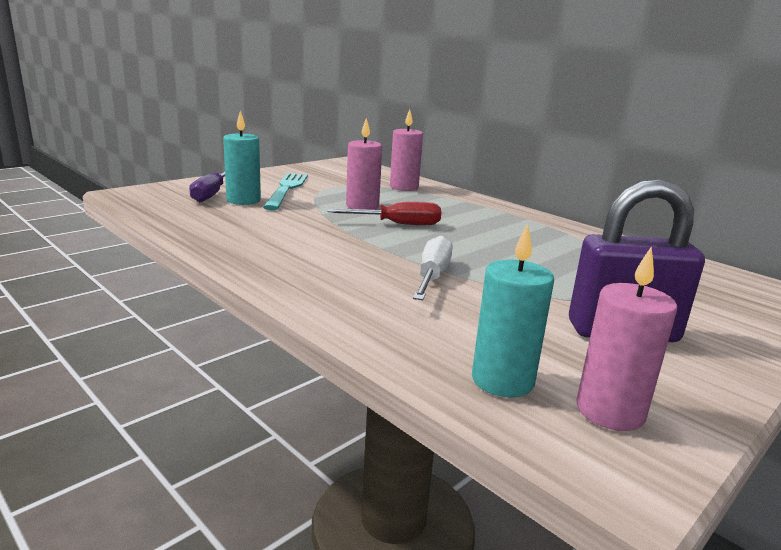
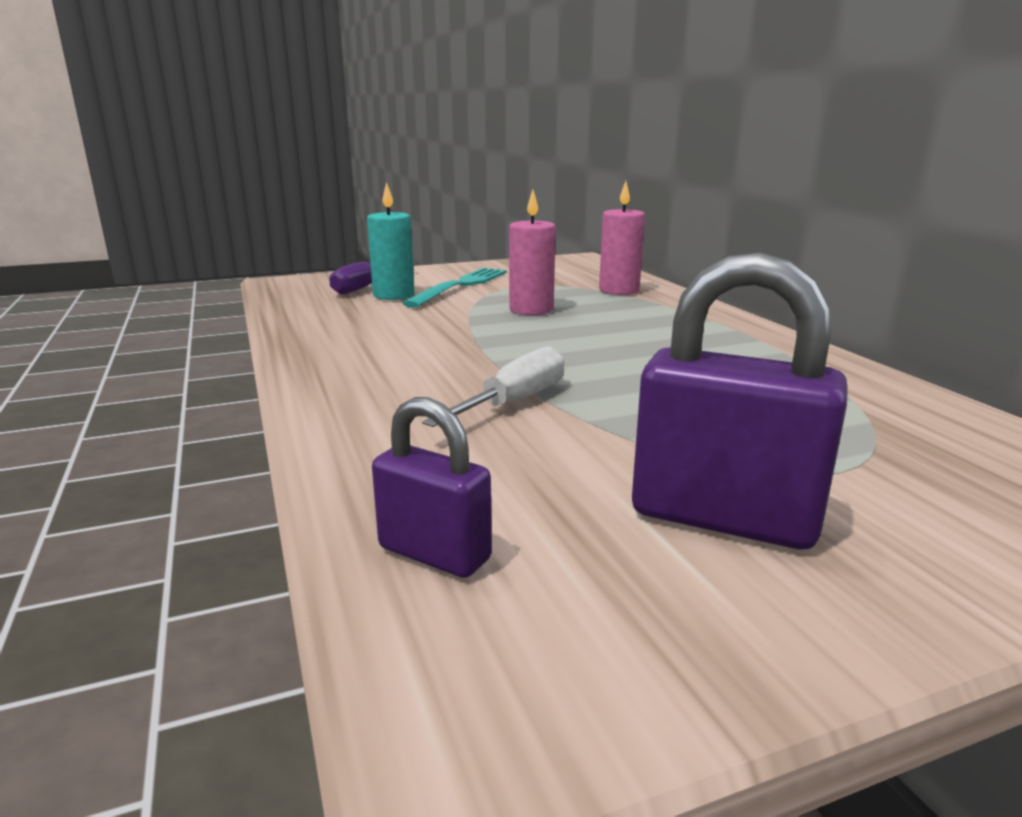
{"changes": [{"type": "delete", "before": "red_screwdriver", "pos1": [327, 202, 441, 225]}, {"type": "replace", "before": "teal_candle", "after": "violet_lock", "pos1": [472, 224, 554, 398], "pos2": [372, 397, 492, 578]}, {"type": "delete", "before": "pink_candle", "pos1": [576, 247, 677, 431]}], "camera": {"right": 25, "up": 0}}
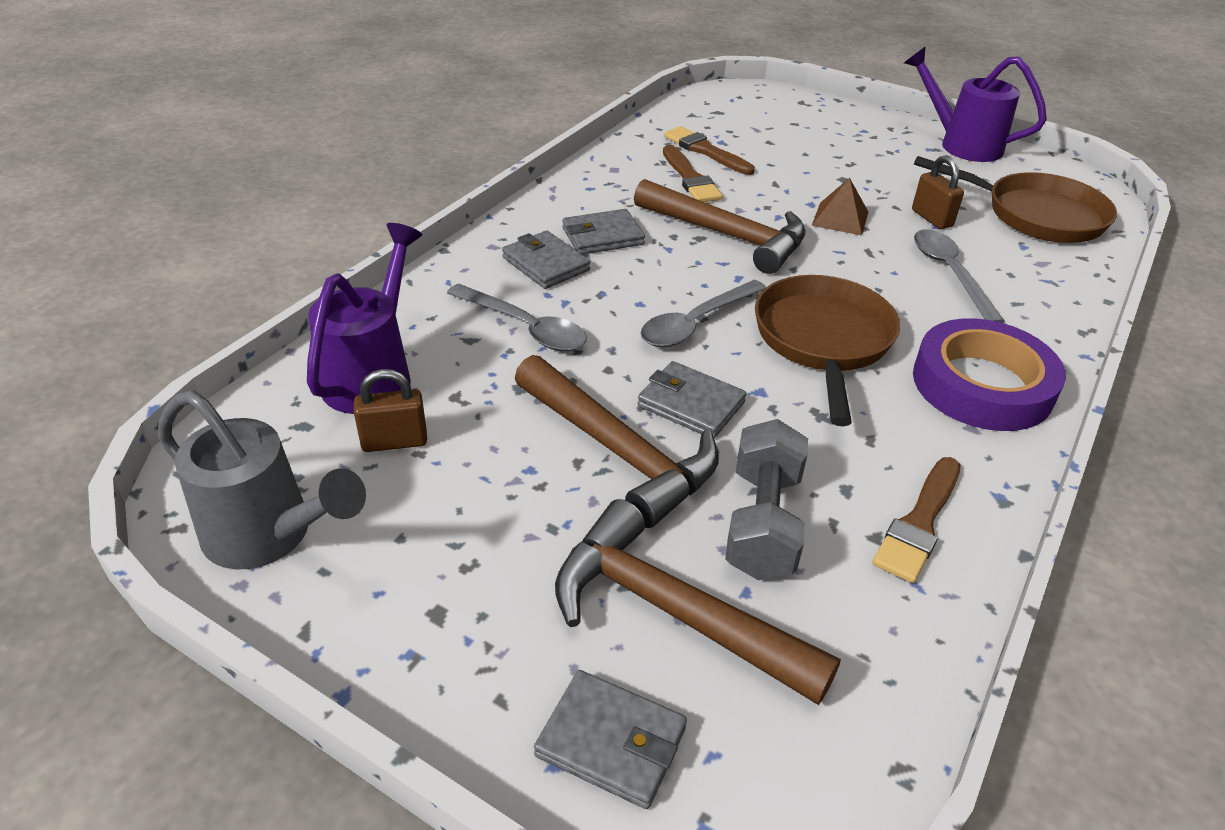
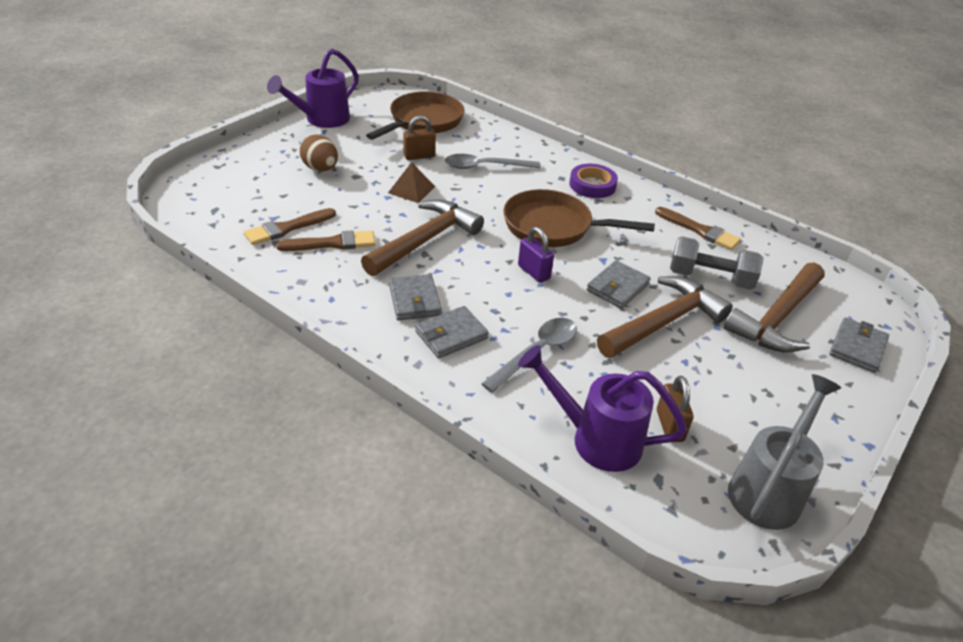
{"changes": [{"type": "replace", "before": "gray_teaspoon", "after": "violet_lock", "pos1": [640, 280, 766, 347], "pos2": [518, 227, 554, 283]}, {"type": "resize", "before": "violet_roll_of_tape", "pos1": [913, 318, 1066, 431], "pos2": [569, 164, 618, 198], "scale": 0.63}, {"type": "insert", "after": "dark_brown_egg_shape", "pos2": [299, 134, 338, 171]}], "camera": {"right": -85, "up": 0}}
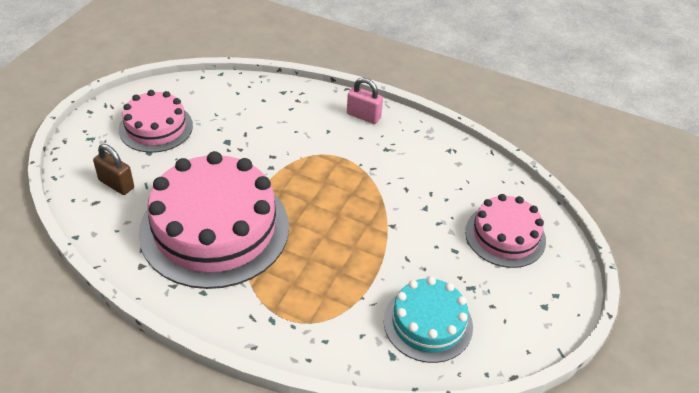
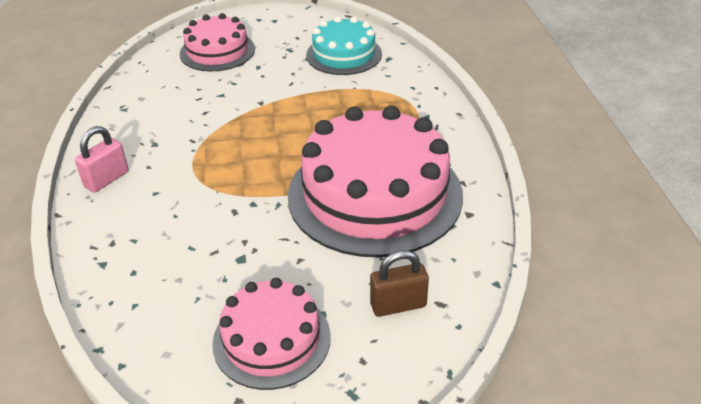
{"changes": [{"type": "rotate", "before": "dark_brown_lock", "pos1": [93, 144, 134, 195], "pos2": [370, 250, 429, 317], "turn": 75}, {"type": "rotate", "before": "pink_lock", "pos1": [347, 77, 383, 124], "pos2": [75, 126, 128, 193], "turn": 45}], "camera": {"right": -120, "up": -5}}
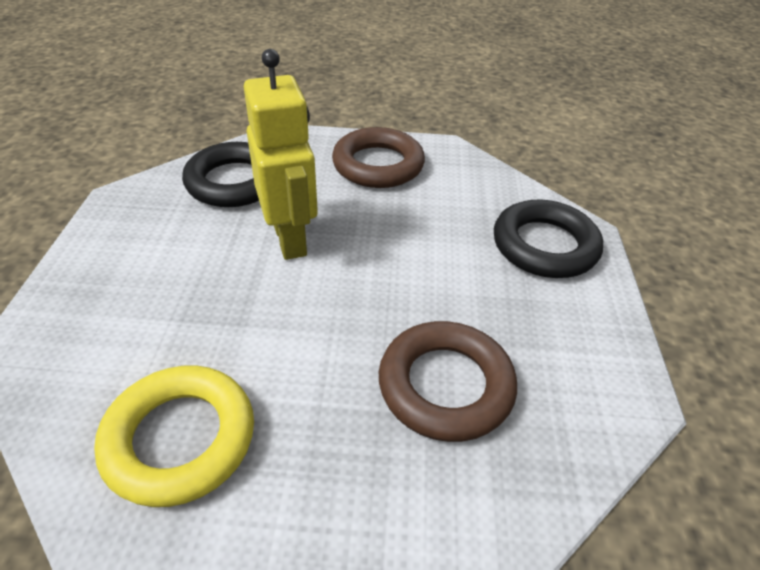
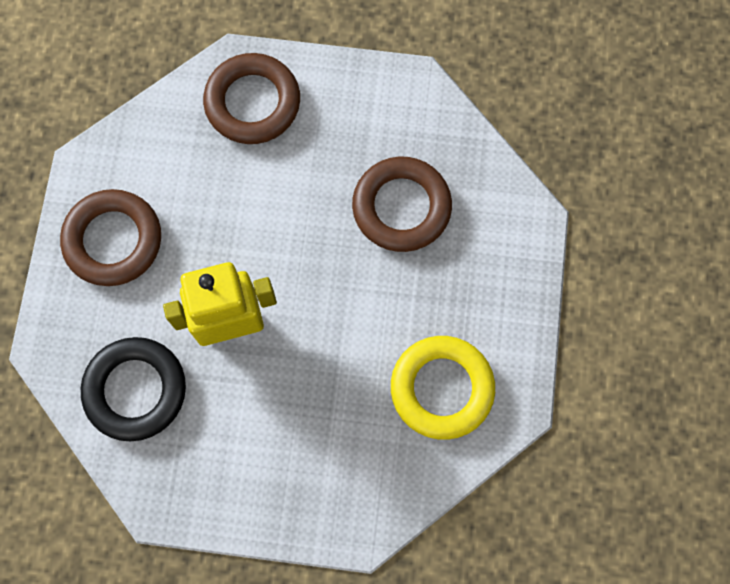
{"changes": [{"type": "recolor", "before": "ebony_ring", "after": "dark_brown_ring", "pos1": [494, 200, 603, 278], "pos2": [203, 53, 300, 144]}], "camera": {"right": -85, "up": 30}}
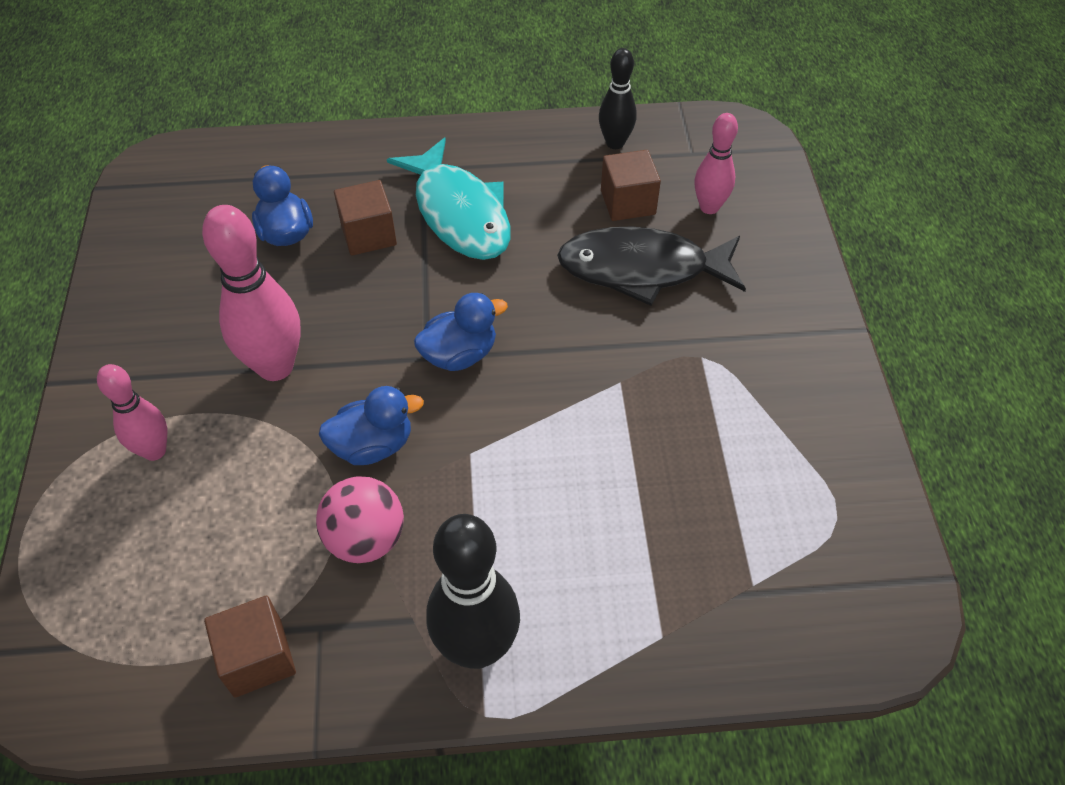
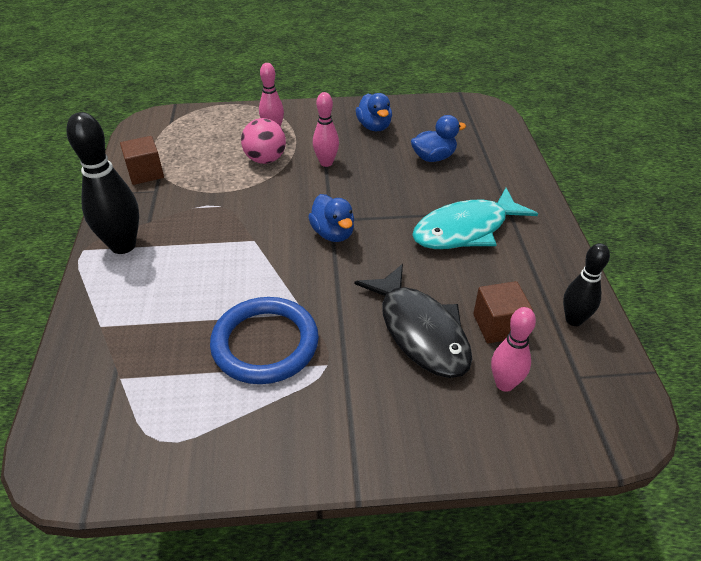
{"changes": [{"type": "resize", "before": "pink_skittle", "pos1": [202, 205, 301, 381], "pos2": [313, 92, 339, 167], "scale": 0.6}, {"type": "move", "before": "pink_ball", "pos1": [316, 476, 404, 563], "pos2": [241, 118, 286, 164]}, {"type": "move", "before": "cobalt_toy_duck", "pos1": [319, 386, 424, 465], "pos2": [356, 93, 392, 131]}, {"type": "delete", "before": "dark_brown_cube", "pos1": [334, 180, 397, 256]}, {"type": "rotate", "before": "ebony_fish_figure", "pos1": [557, 226, 746, 306], "pos2": [355, 264, 472, 378], "turn": 150}, {"type": "insert", "after": "cobalt_ring", "pos2": [210, 297, 319, 384]}], "camera": {"right": 90, "up": -10}}
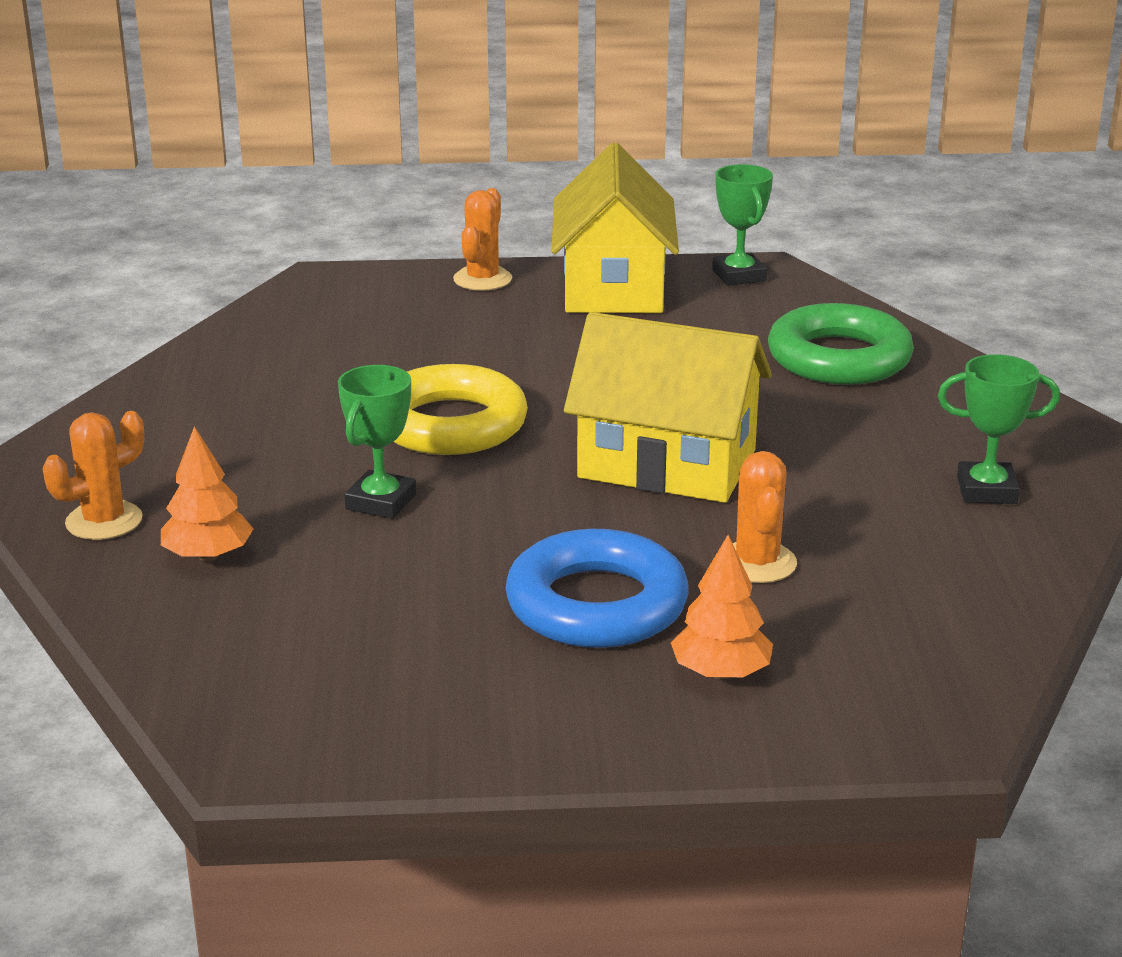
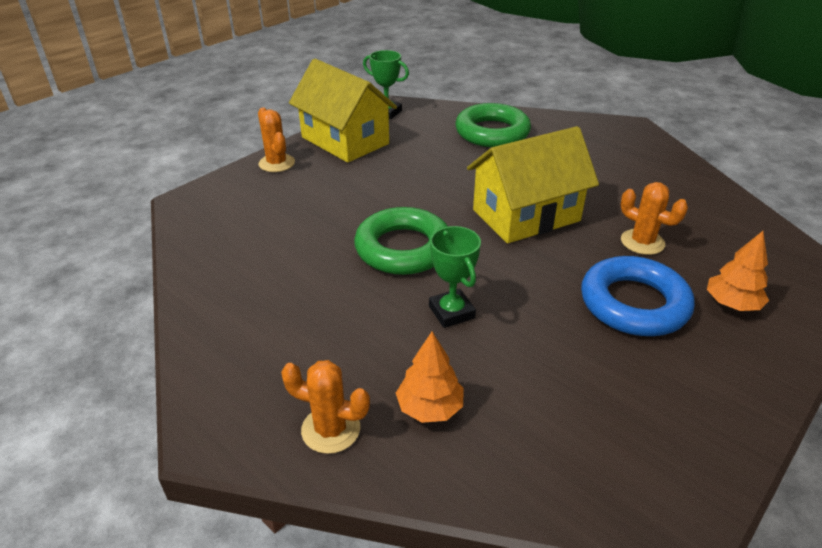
{"changes": [{"type": "rotate", "before": "bright_orange_prickly_plant", "pos1": [43, 411, 144, 540], "pos2": [281, 360, 370, 454], "turn": -75}, {"type": "recolor", "before": "bright_yellow_ring", "after": "emerald_ring", "pos1": [393, 364, 528, 455], "pos2": [354, 207, 448, 275]}, {"type": "delete", "before": "emerald_award_cup", "pos1": [938, 354, 1060, 504]}], "camera": {"right": -45, "up": 10}}
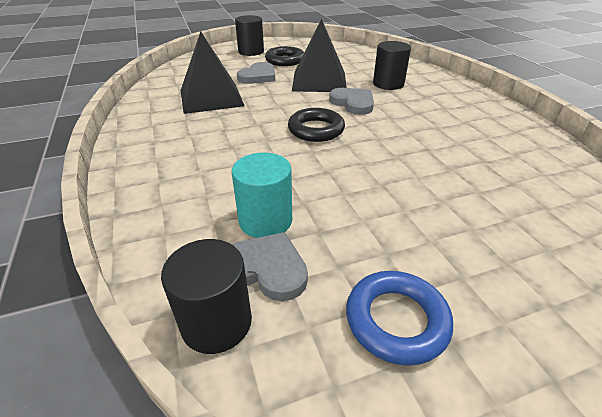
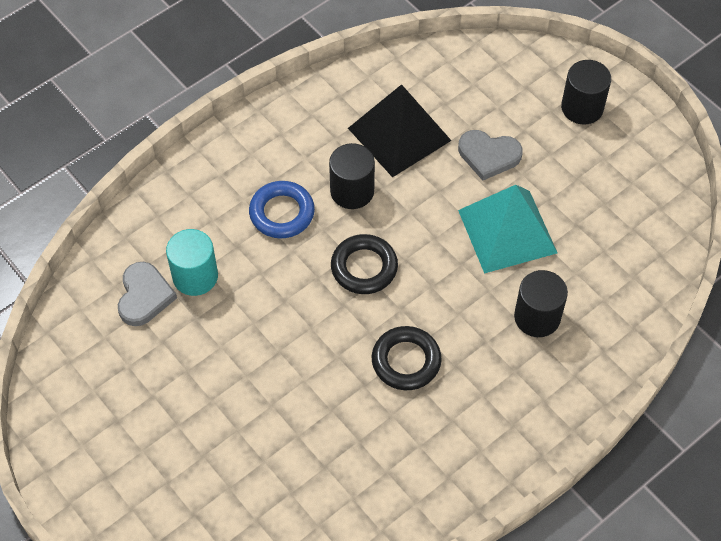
{"changes": [{"type": "move", "before": "ebony_cylinder", "pos1": [161, 239, 252, 354], "pos2": [329, 143, 375, 209]}, {"type": "move", "before": "ebony_ring", "pos1": [265, 46, 304, 66], "pos2": [372, 326, 442, 390]}, {"type": "recolor", "before": "ebony_pyramid", "after": "teal_pyramid", "pos1": [292, 19, 347, 92], "pos2": [458, 185, 557, 274]}, {"type": "delete", "before": "gray_heart", "pos1": [329, 88, 374, 115]}, {"type": "move", "before": "cobalt_ring", "pos1": [346, 271, 453, 366], "pos2": [249, 181, 315, 238]}], "camera": {"right": 70, "up": 20}}
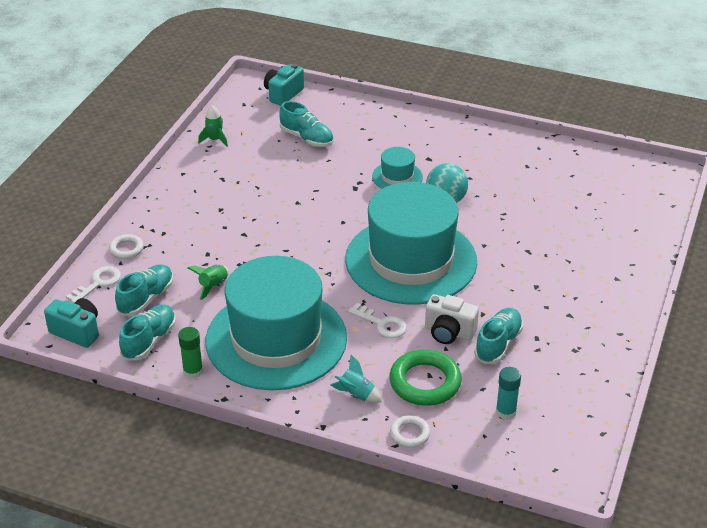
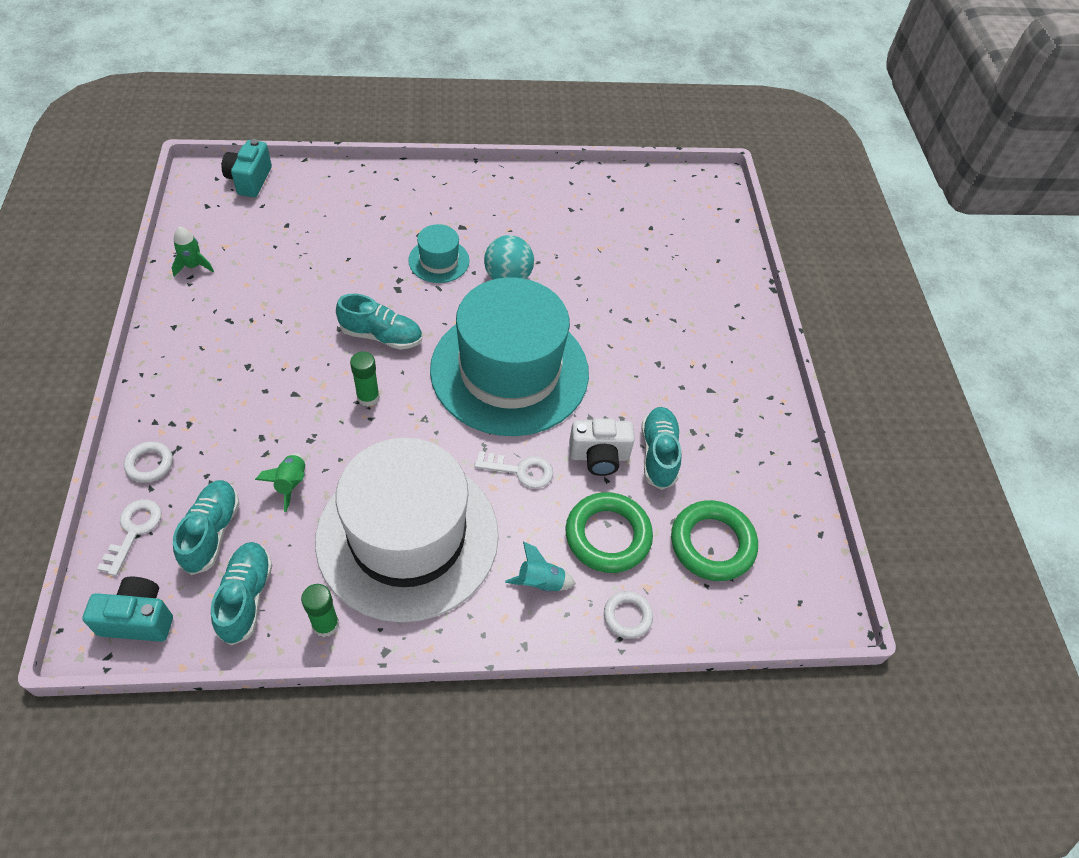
{"changes": [{"type": "recolor", "before": "teal_hat", "after": "snow-white_hat", "pos1": [205, 256, 347, 390], "pos2": [315, 438, 499, 622]}, {"type": "move", "before": "teal_lace-up_shoe", "pos1": [279, 101, 333, 147], "pos2": [336, 294, 422, 350]}, {"type": "replace", "before": "teal_glue_stick", "after": "emerald_ring", "pos1": [496, 367, 521, 420], "pos2": [671, 500, 758, 581]}, {"type": "insert", "after": "emerald_glue_stick", "pos2": [350, 351, 380, 407]}], "camera": {"right": -30, "up": 15}}
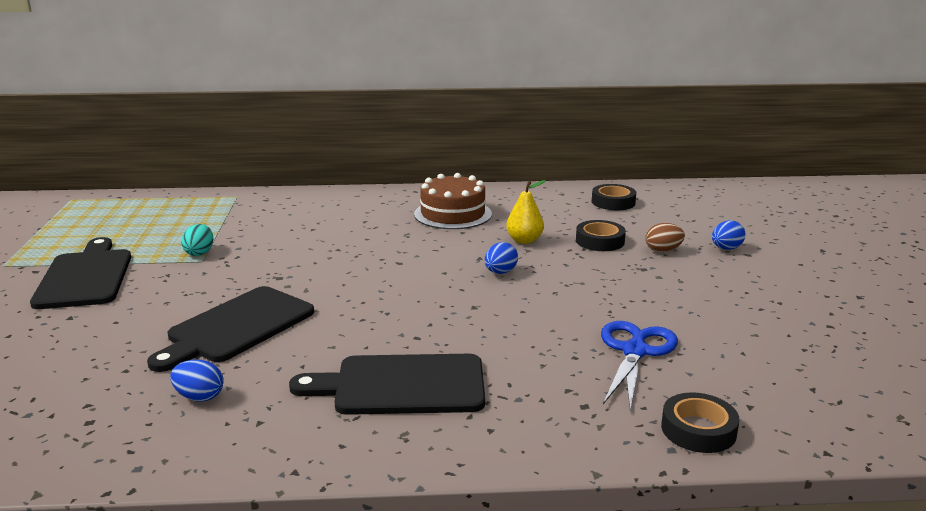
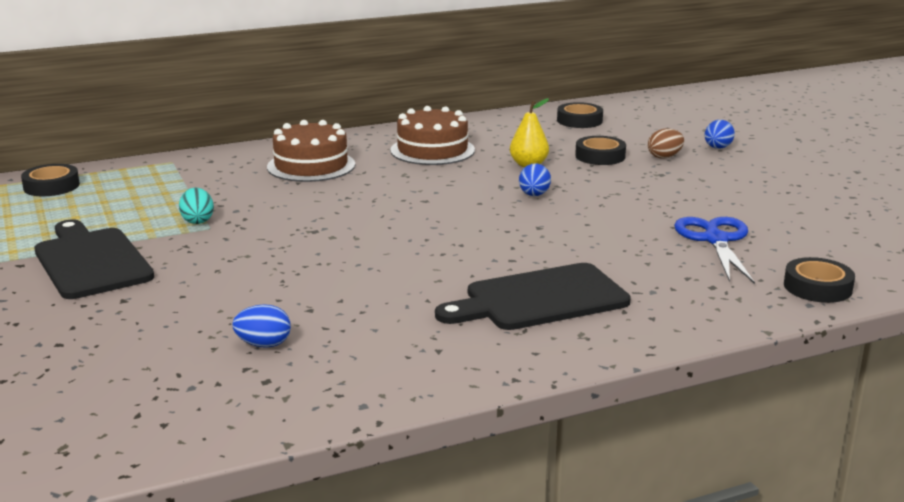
{"changes": [{"type": "delete", "before": "ebony_chopping_board", "pos1": [147, 286, 314, 372]}, {"type": "move", "before": "cobalt_egg_shape", "pos1": [170, 359, 224, 402], "pos2": [232, 304, 291, 348]}, {"type": "insert", "after": "ebony_roll_of_tape", "pos2": [21, 164, 80, 196]}, {"type": "insert", "after": "dark_brown_layer_cake", "pos2": [267, 120, 355, 182]}], "camera": {"right": -20, "up": 0}}
